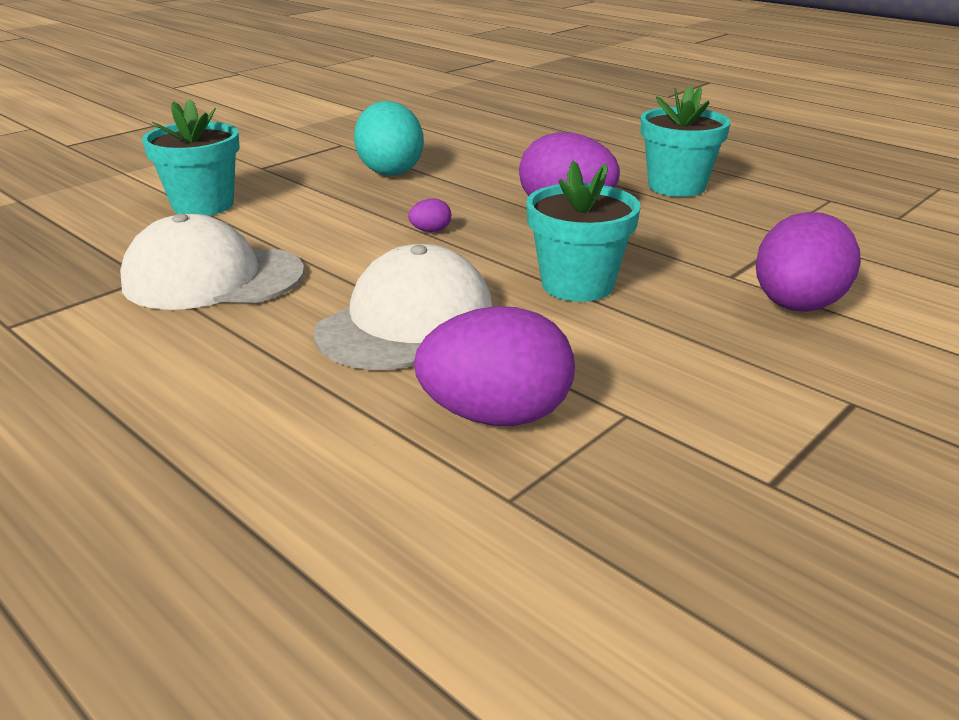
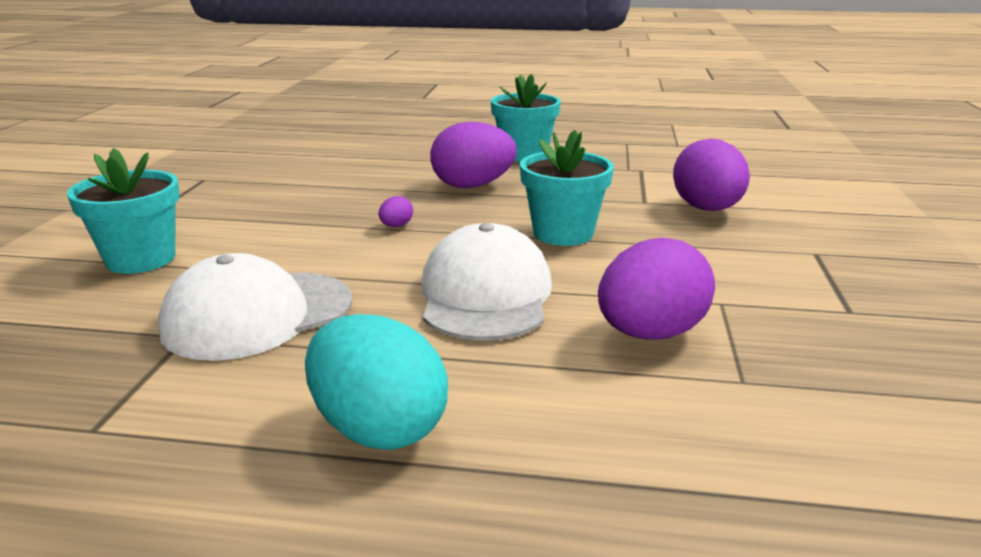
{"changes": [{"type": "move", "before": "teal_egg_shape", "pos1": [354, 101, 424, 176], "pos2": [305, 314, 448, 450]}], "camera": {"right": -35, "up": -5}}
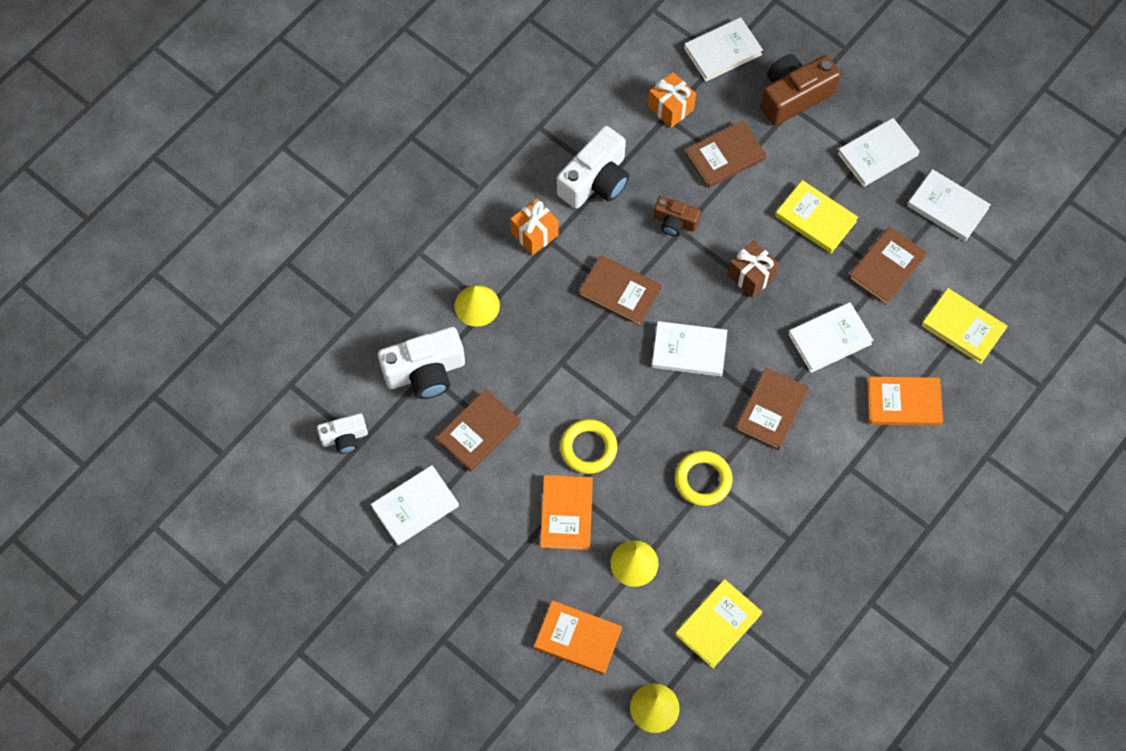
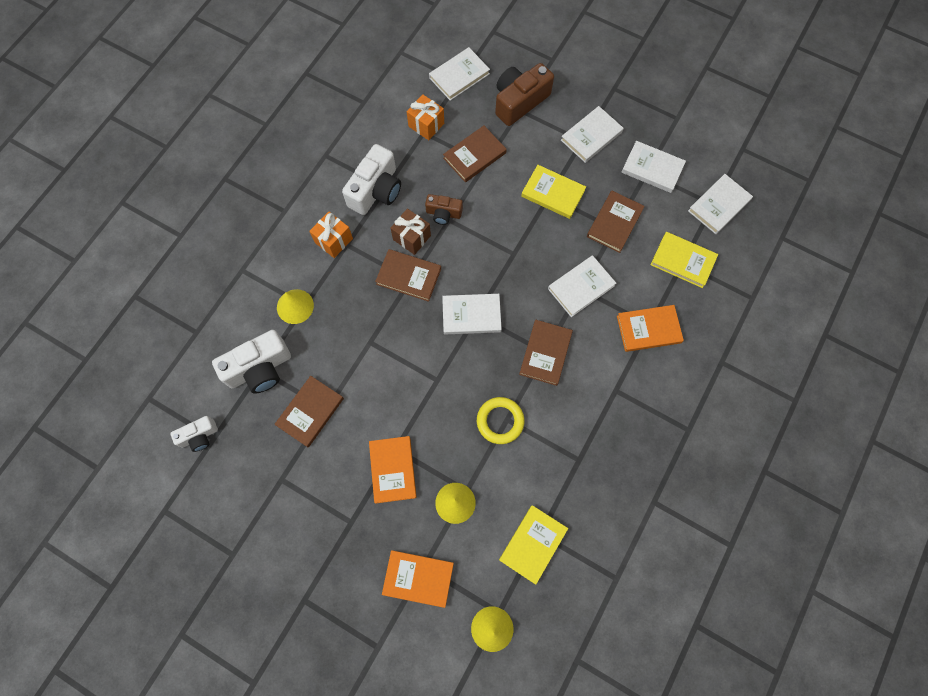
{"changes": [{"type": "move", "before": "snow-white_book", "pos1": [371, 465, 459, 545], "pos2": [688, 174, 753, 234]}, {"type": "delete", "before": "bright_yellow_ring", "pos1": [560, 419, 617, 474]}, {"type": "move", "before": "dark_brown_present", "pos1": [728, 241, 779, 298], "pos2": [390, 209, 431, 255]}], "camera": {"right": -10, "up": 5}}
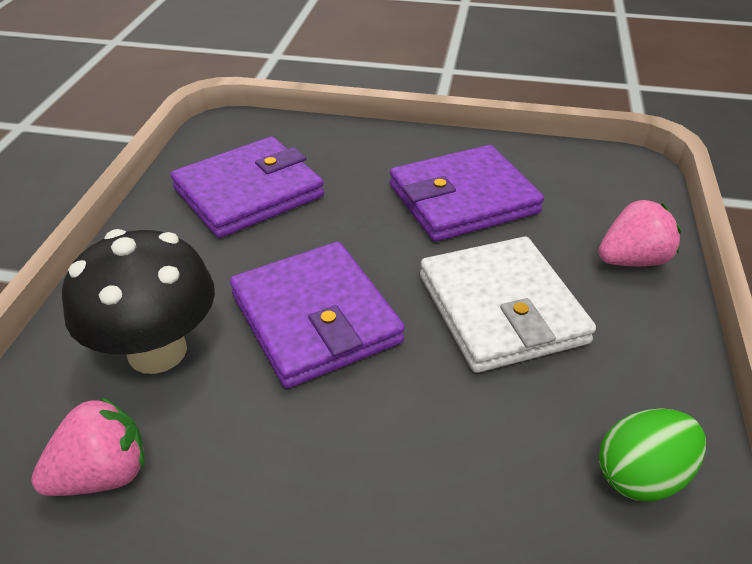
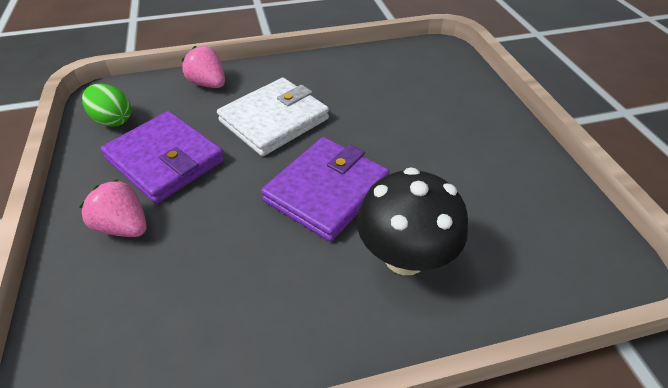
{"changes": [{"type": "move", "before": "pink_berry", "pos1": [31, 396, 144, 496], "pos2": [79, 179, 147, 237]}, {"type": "delete", "before": "violet_card_wallet", "pos1": [171, 137, 324, 238]}, {"type": "move", "before": "emerald_egg_shape", "pos1": [599, 408, 706, 501], "pos2": [82, 84, 131, 127]}], "camera": {"right": -115, "up": 5}}
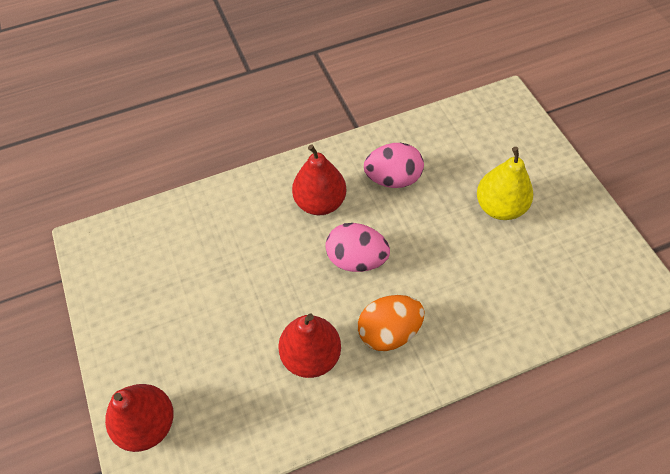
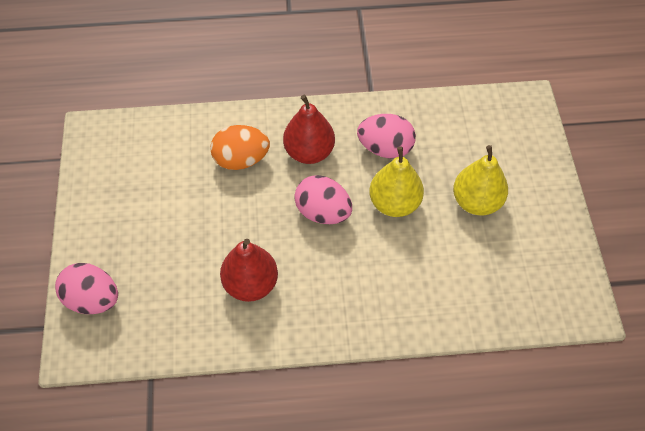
{"changes": [{"type": "replace", "before": "red_toy_pear", "after": "pink_egg_shape", "pos1": [105, 384, 174, 452], "pos2": [55, 263, 118, 314]}, {"type": "move", "before": "bright_orange_egg_shape", "pos1": [358, 295, 424, 351], "pos2": [210, 125, 270, 170]}, {"type": "insert", "after": "bright_yellow_toy_pear", "pos2": [369, 146, 424, 217]}], "camera": {"right": 15, "up": 0}}
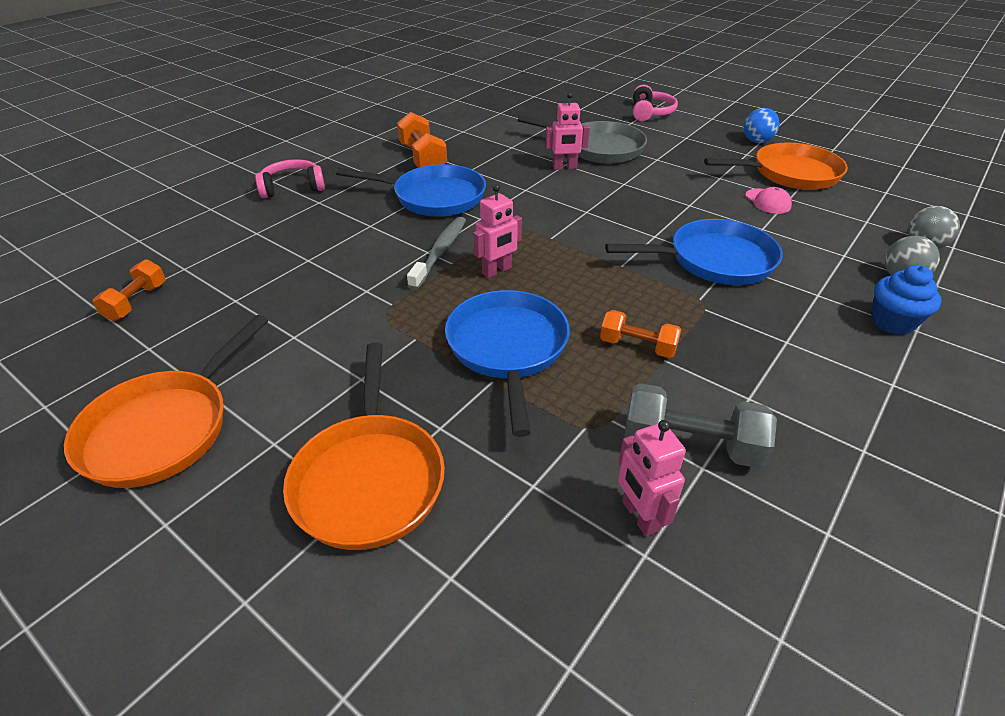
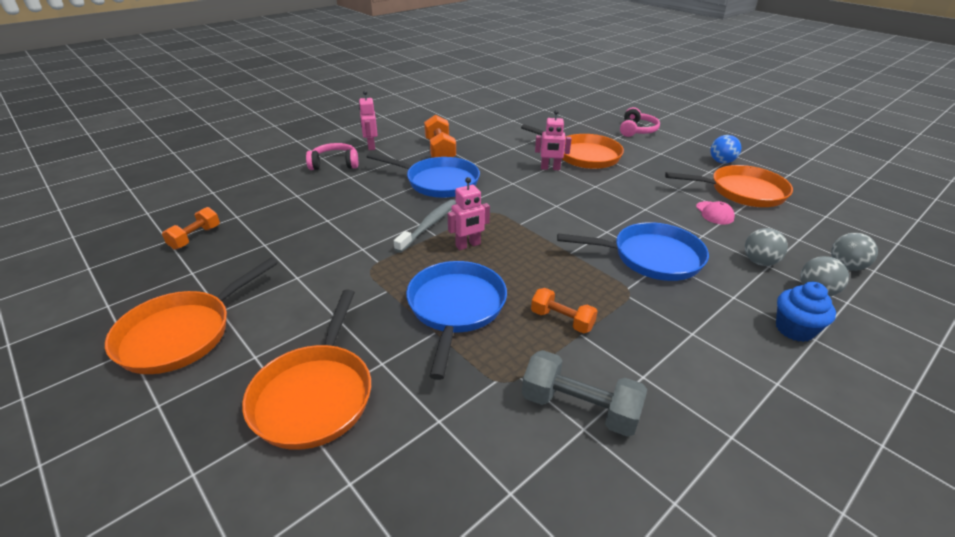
{"changes": [{"type": "recolor", "before": "gray_pan", "after": "bright_orange_pan", "pos1": [517, 116, 647, 164], "pos2": [521, 124, 624, 169]}, {"type": "move", "before": "pink_robot_figure", "pos1": [618, 420, 686, 536], "pos2": [359, 91, 378, 150]}, {"type": "insert", "after": "gray_ball", "pos2": [745, 228, 788, 266]}], "camera": {"right": 10, "up": -5}}
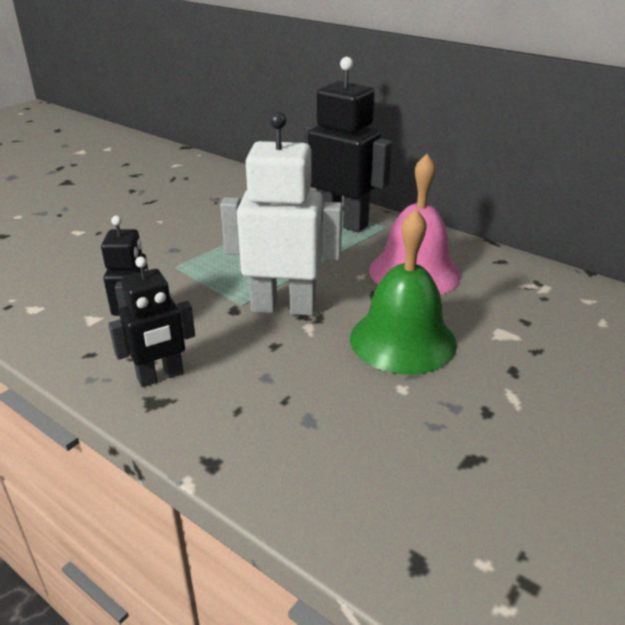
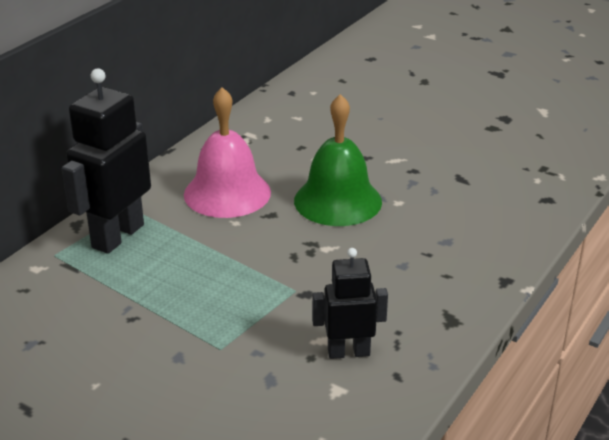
{"changes": [{"type": "delete", "before": "ebony_robot_figure", "pos1": [108, 257, 195, 387]}, {"type": "delete", "before": "snow-white_robot_figure", "pos1": [220, 111, 342, 316]}], "camera": {"right": -95, "up": 0}}
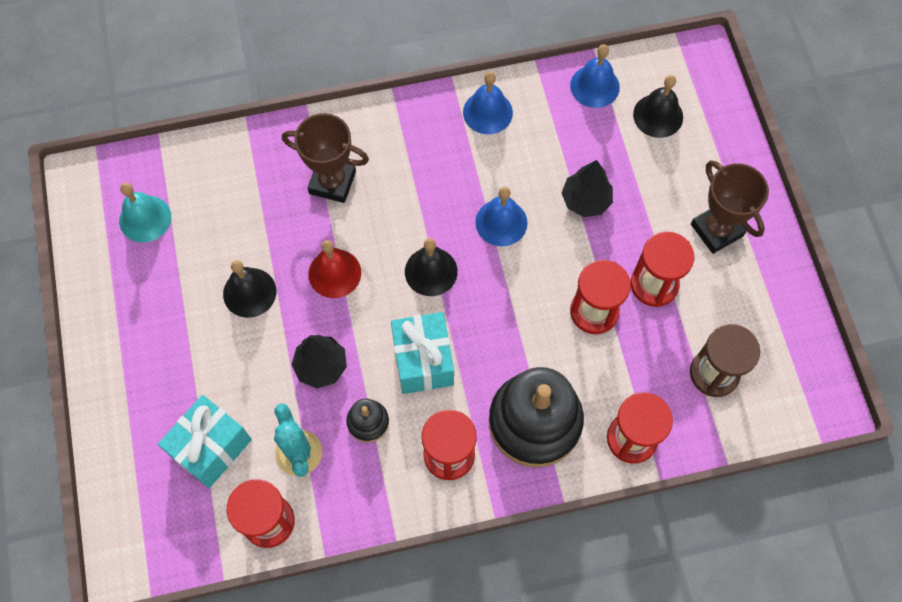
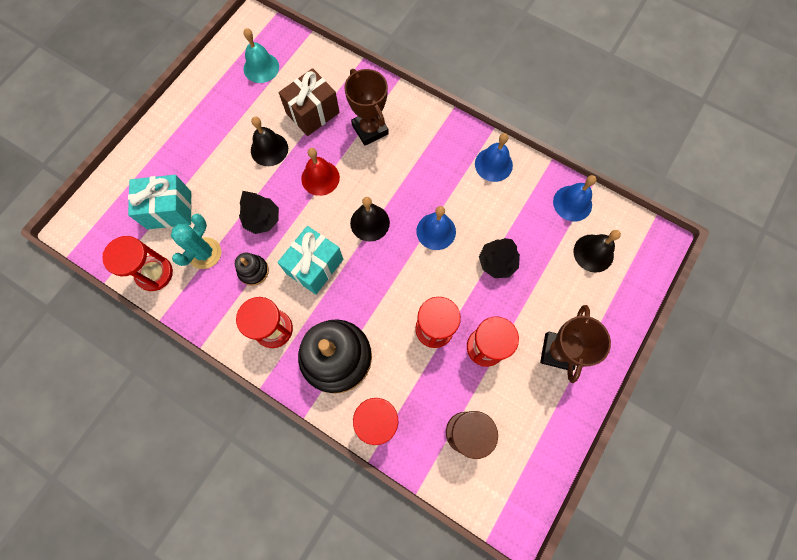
{"changes": [{"type": "insert", "after": "dark_brown_present", "pos2": [279, 68, 340, 136]}], "camera": {"right": 45, "up": 5}}
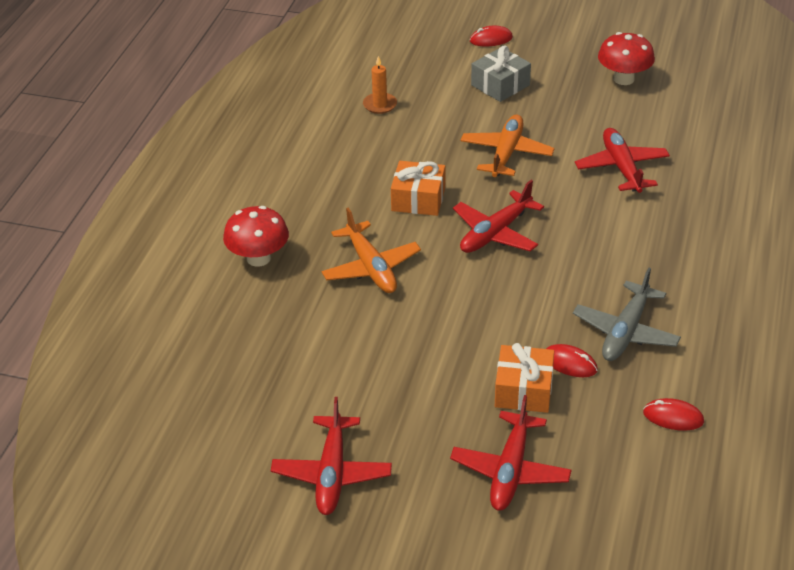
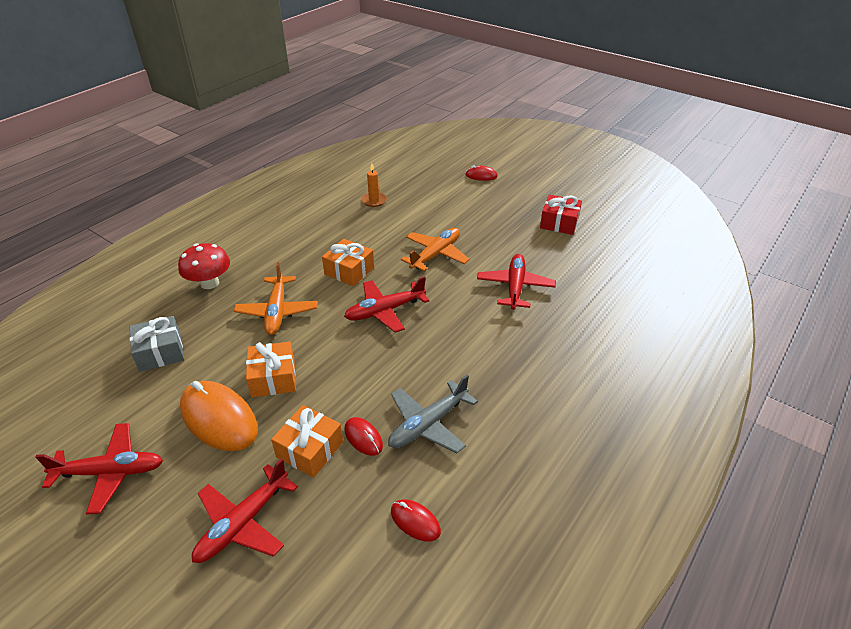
{"changes": [{"type": "rotate", "before": "red_plane", "pos1": [271, 397, 392, 515], "pos2": [35, 423, 163, 515], "turn": -120}, {"type": "move", "before": "gray_present", "pos1": [471, 46, 531, 102], "pos2": [130, 316, 184, 372]}, {"type": "replace", "before": "red_toadstool", "after": "red_present", "pos1": [598, 32, 655, 85], "pos2": [540, 195, 582, 235]}, {"type": "insert", "after": "bright_orange_computer_mouse", "pos2": [180, 381, 258, 451]}, {"type": "insert", "after": "bright_orange_present", "pos2": [246, 342, 296, 398]}], "camera": {"right": 20, "up": 0}}
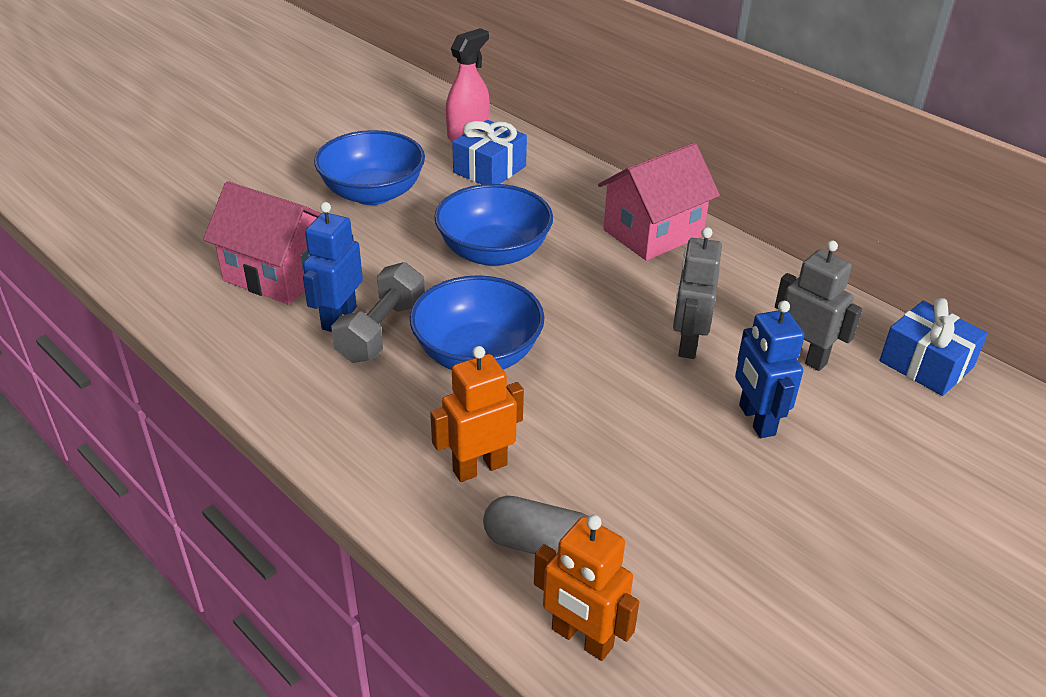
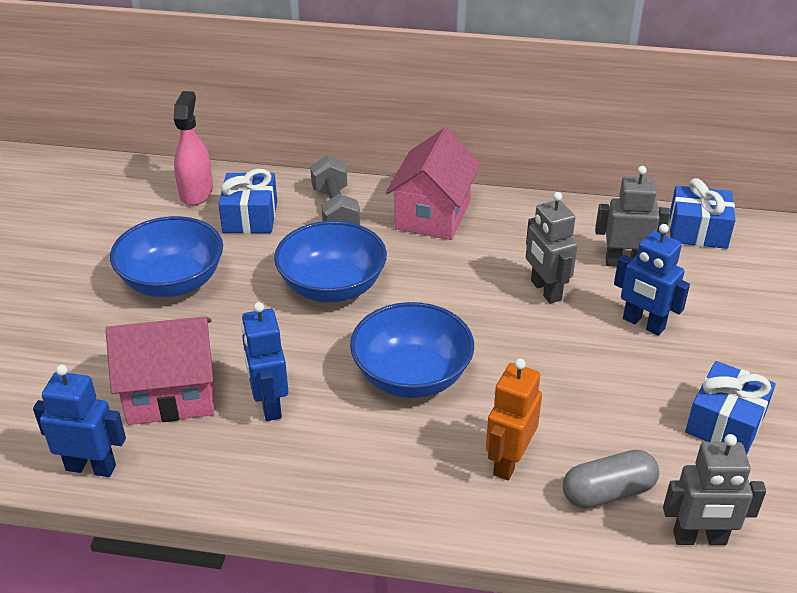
{"changes": [{"type": "move", "before": "gray_dumbbell", "pos1": [331, 262, 425, 363], "pos2": [310, 156, 360, 225]}, {"type": "recolor", "before": "bright_orange_robot_figure", "after": "gray_robot_figure", "pos1": [534, 515, 639, 661], "pos2": [663, 434, 766, 545]}, {"type": "insert", "after": "cobalt_robot_figure", "pos2": [33, 365, 126, 477]}, {"type": "insert", "after": "cobalt_present", "pos2": [685, 361, 776, 455]}], "camera": {"right": -35, "up": 0}}
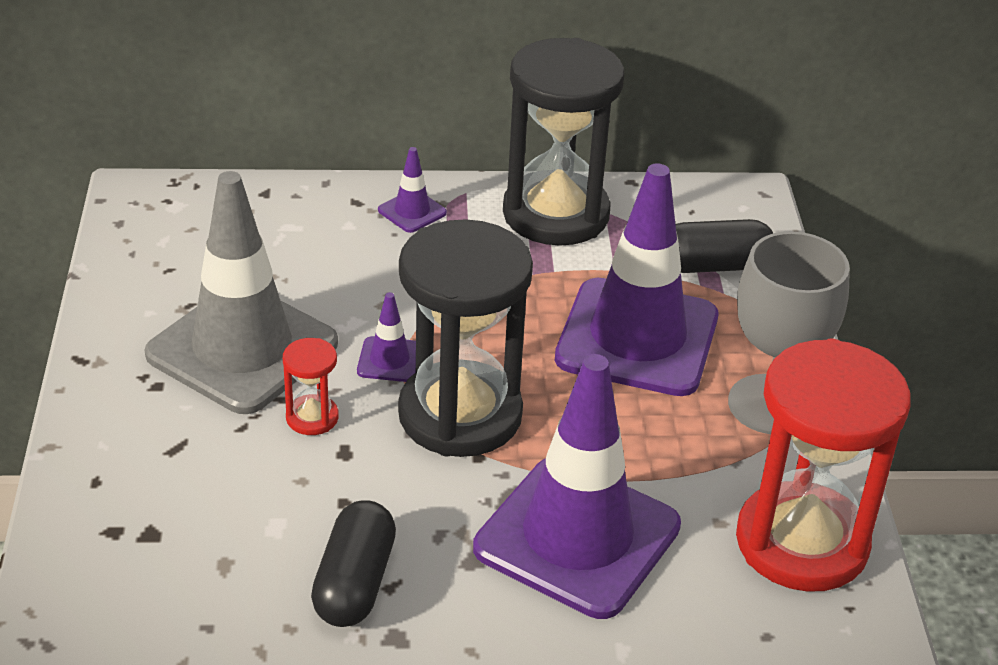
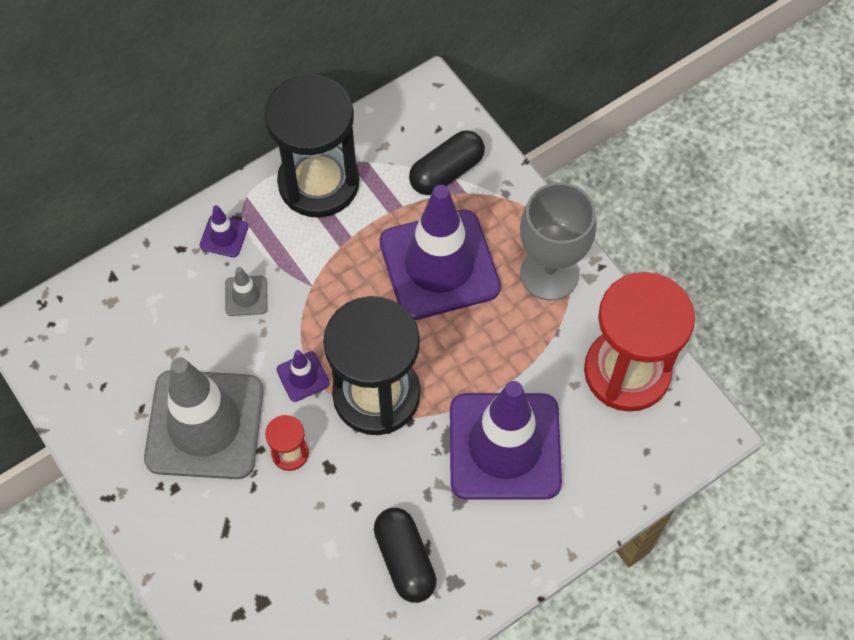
{"changes": [{"type": "insert", "after": "gray_safety_cone", "pos2": [225, 267, 268, 316]}], "camera": {"right": -30, "up": 25}}
